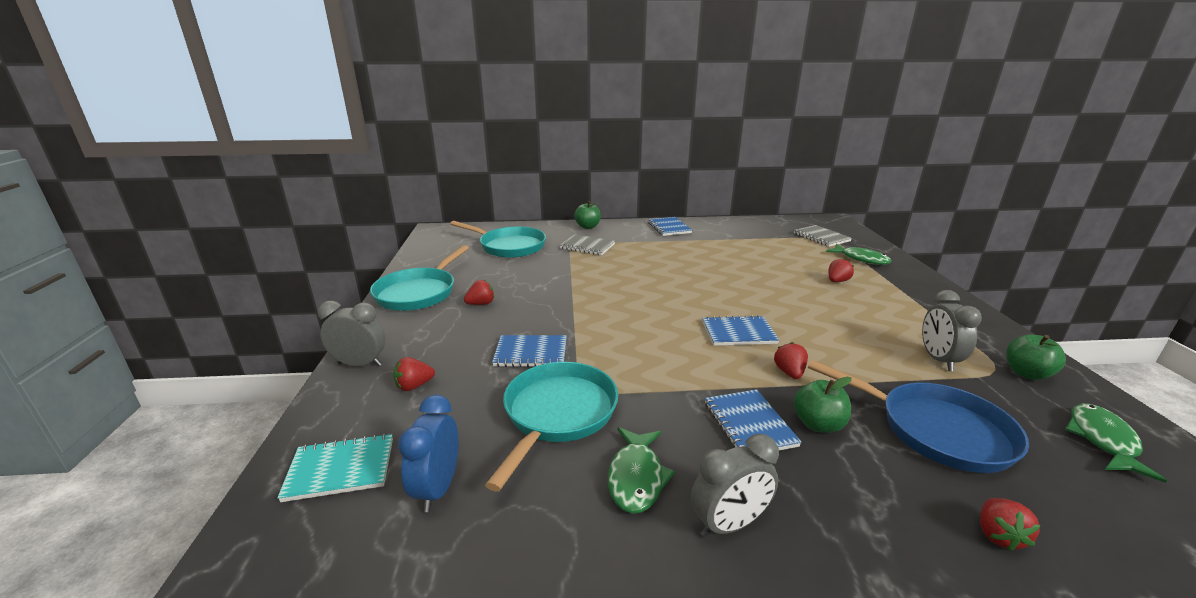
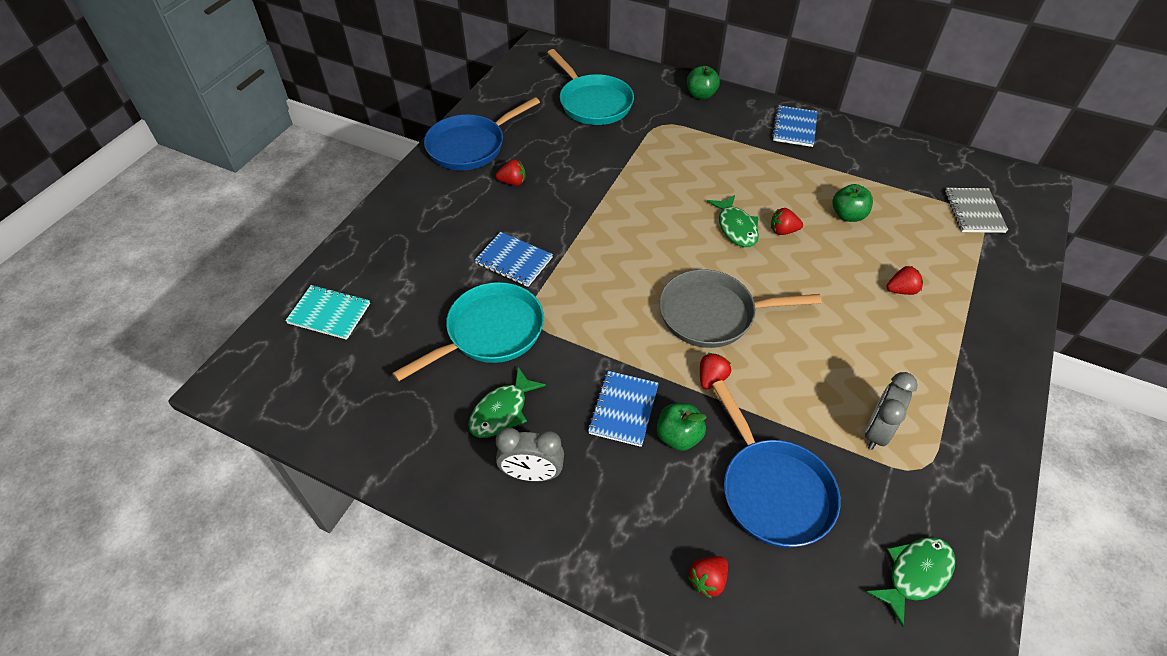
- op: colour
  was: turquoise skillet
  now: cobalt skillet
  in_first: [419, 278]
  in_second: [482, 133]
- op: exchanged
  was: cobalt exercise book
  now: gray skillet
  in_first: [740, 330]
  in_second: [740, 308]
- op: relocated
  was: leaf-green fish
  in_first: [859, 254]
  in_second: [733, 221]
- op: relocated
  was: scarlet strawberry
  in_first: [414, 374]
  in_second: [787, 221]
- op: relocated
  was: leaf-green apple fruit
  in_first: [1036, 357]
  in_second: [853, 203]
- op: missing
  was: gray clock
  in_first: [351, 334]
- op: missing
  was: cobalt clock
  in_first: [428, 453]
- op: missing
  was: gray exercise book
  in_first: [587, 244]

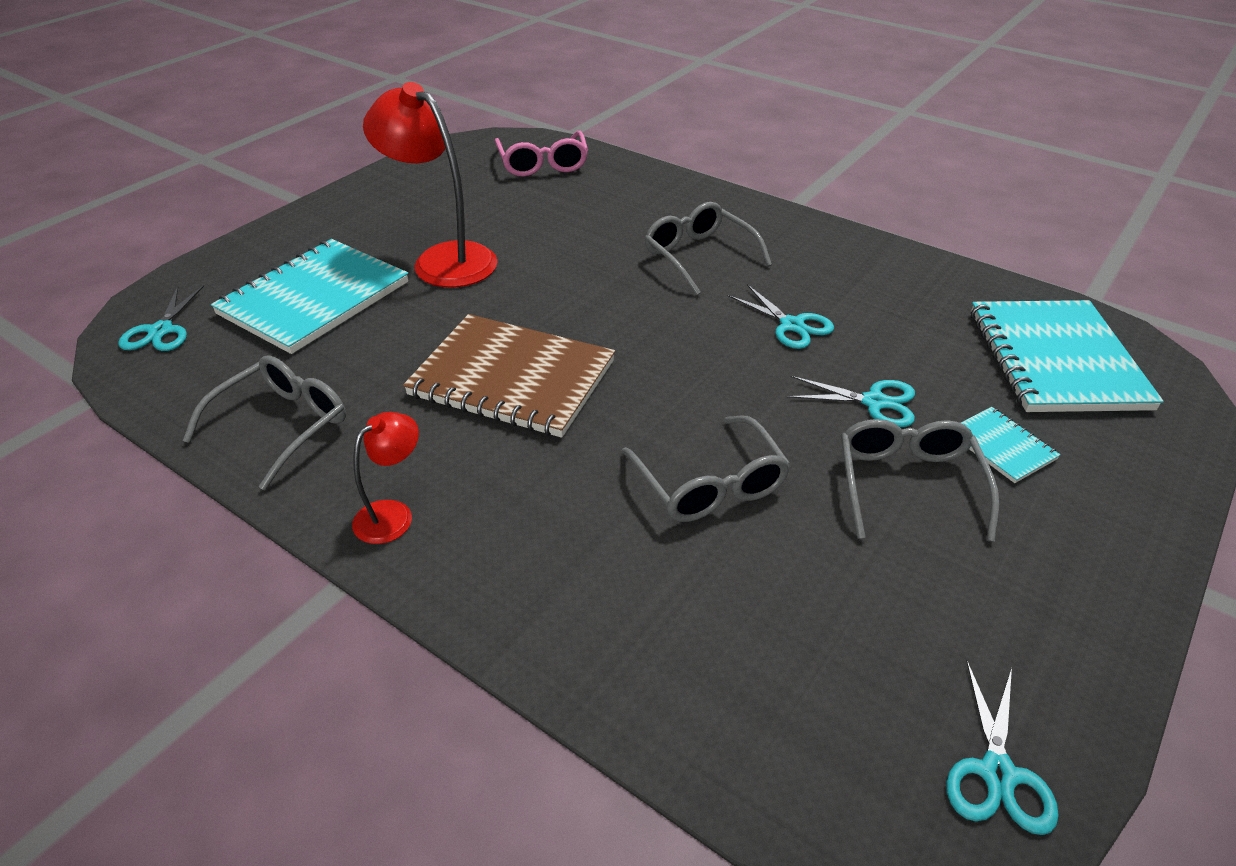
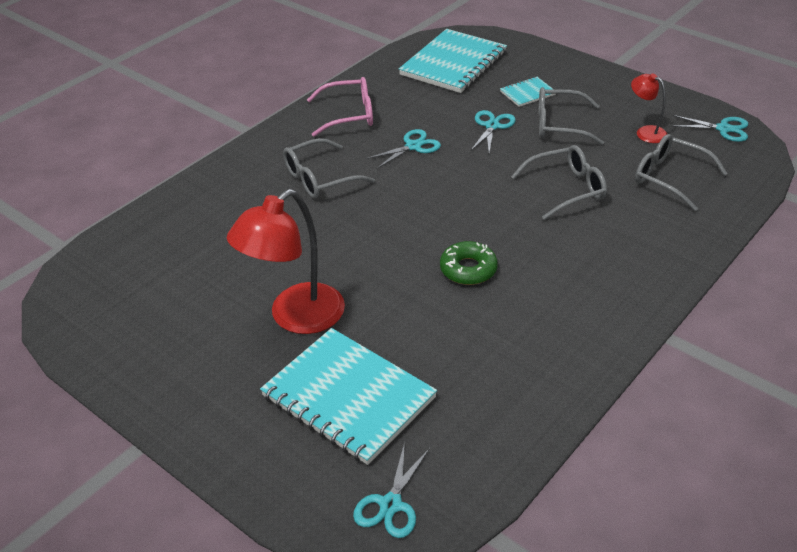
- op: relocated
  was: rosy eyeglasses
  in_first: [541, 153]
  in_second: [340, 107]
- op: spun
  was: turquoise scissors
  in_first: [161, 318]
  in_second: [391, 490]
  clockwise: 105
- op: spun
  was: turquoise exercise book
  in_first: [1067, 356]
  in_second: [453, 61]
  clockwise: -60
- op: exchanged
  was: russet exercise book
  now: leaf-green doughnut
  in_first: [509, 376]
  in_second: [469, 263]
- op: relocated
  was: scarlet reading lamp
  in_first: [385, 478]
  in_second: [649, 108]
- op: relocated
  was: gray eyeglasses
  in_first: [264, 423]
  in_second: [681, 172]

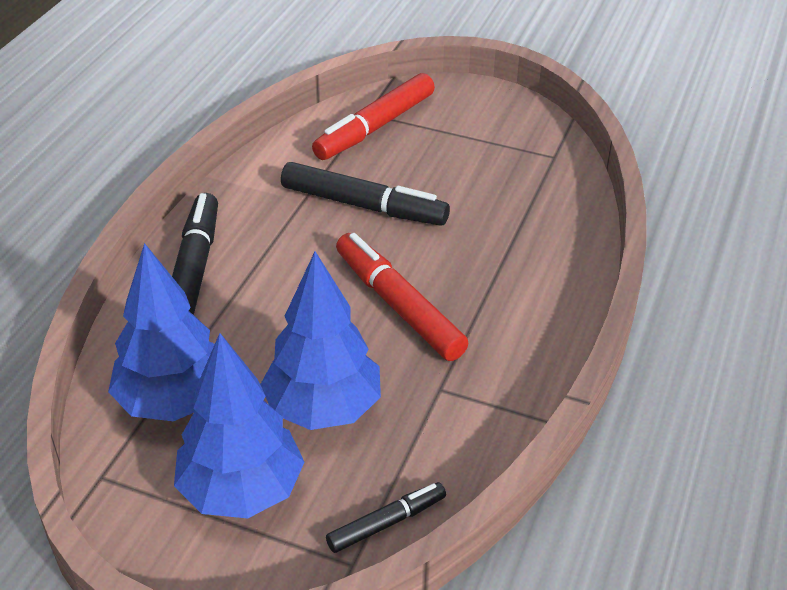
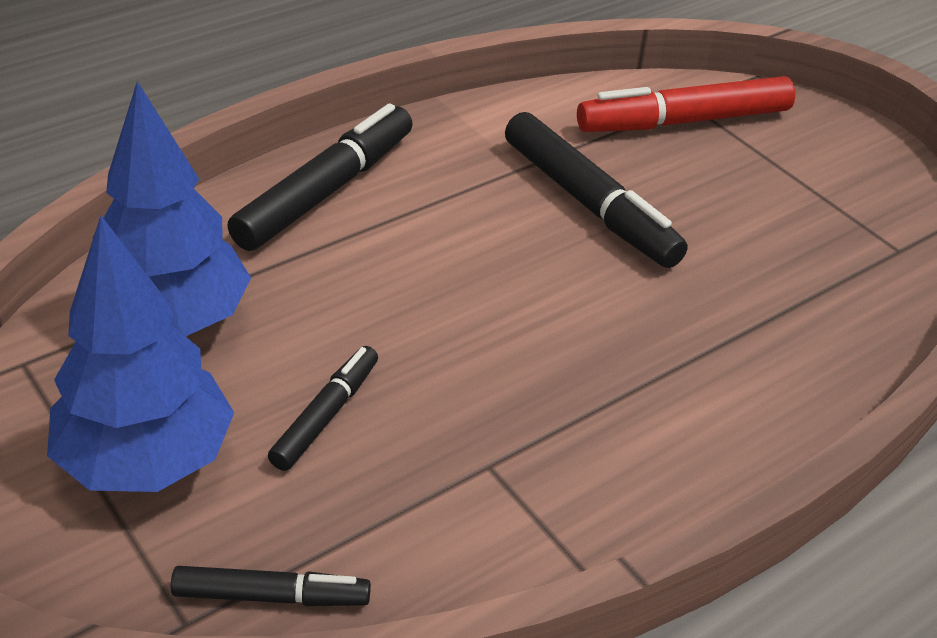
- op: exchanged
  was: cobalt fir tree
  now: black felt pen
  in_first: [320, 340]
  in_second: [323, 408]
- op: missing
  was: scarlet felt pen
  in_first: [402, 297]

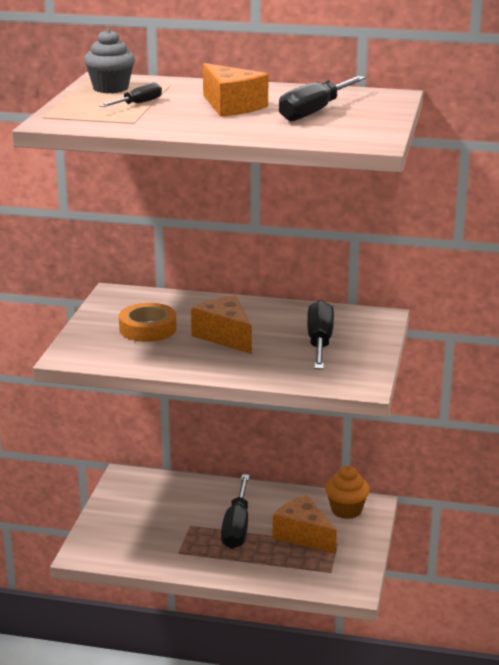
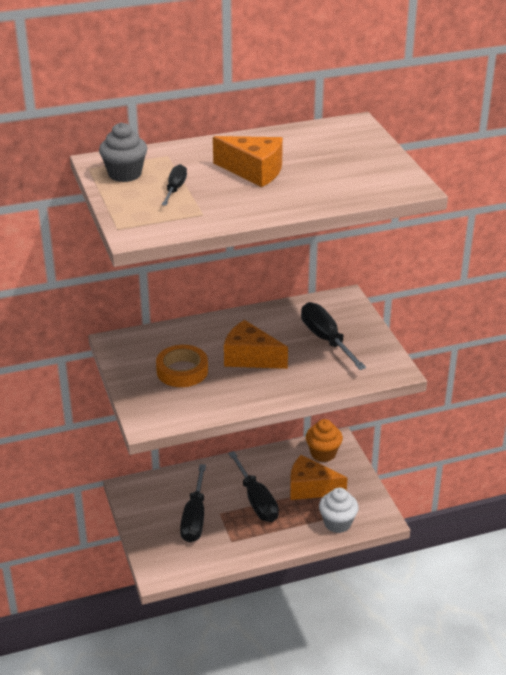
- op: relocated
  was: black hand screwdriver
  in_first: [322, 99]
  in_second: [193, 503]
- op: appeared
  now: white cupcake
  in_second: [339, 510]

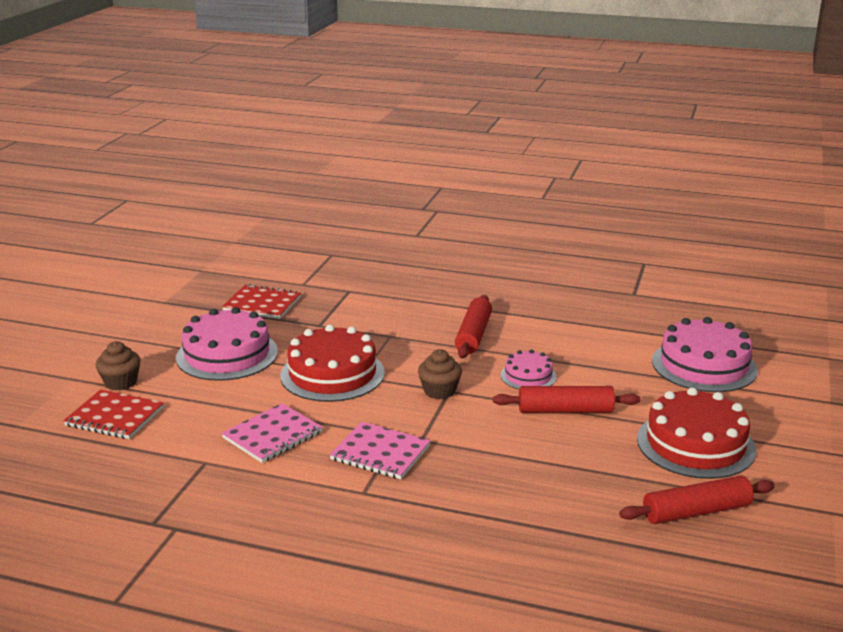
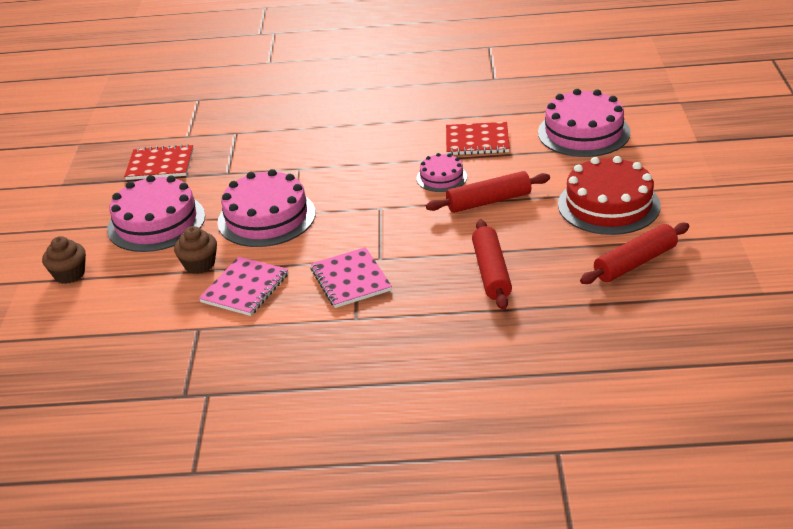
- op: relocated
  was: russet cupcake
  in_first: [440, 374]
  in_second: [195, 250]
- op: colour
  was: scarlet gateau
  now: rosy gateau
  in_first: [332, 363]
  in_second: [266, 208]
- op: spun
  was: rosy exercise book
  in_first: [380, 450]
  in_second: [351, 277]
  clockwise: 60
- op: relocated
  was: scarlet exercise book
  in_first: [113, 414]
  in_second: [478, 138]
- op: relocated
  was: scarlet dough roller
  in_first: [473, 326]
  in_second: [492, 264]

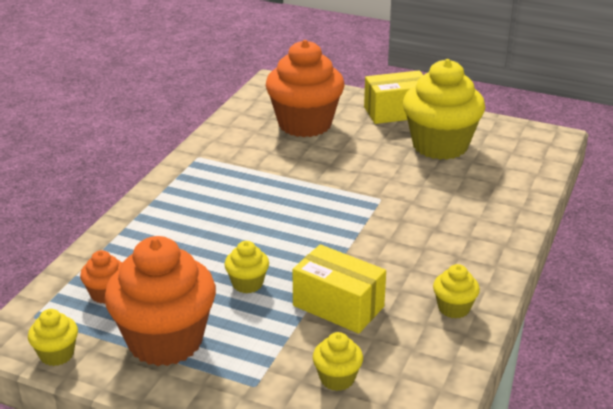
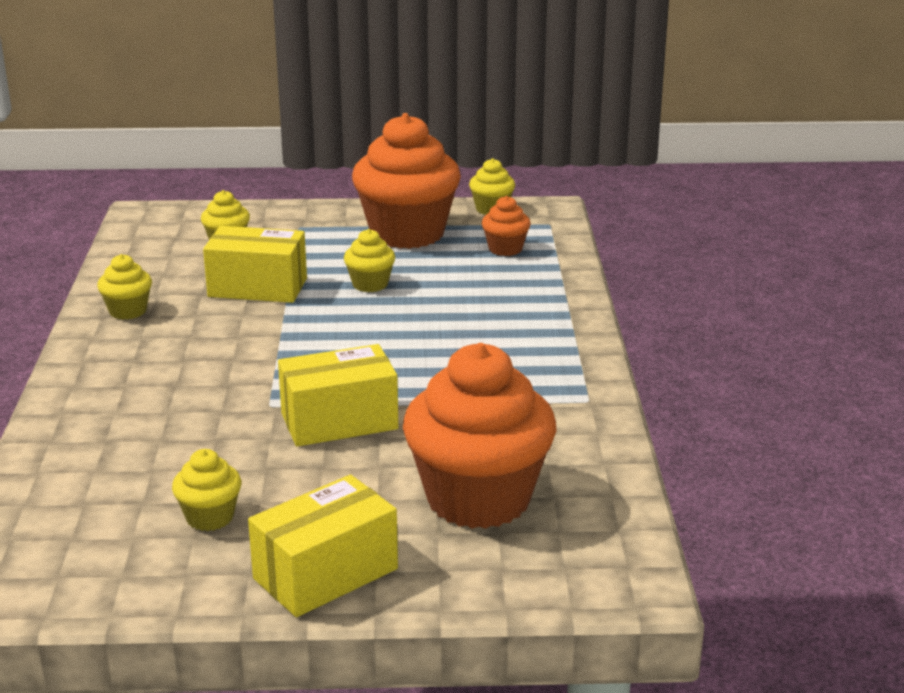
- op: size
  was: golden cupcake
  in_first: [444, 109]
  in_second: [206, 490]
  ratio: 0.45
- op: appeared
  now: golden parcel
  in_second: [338, 395]

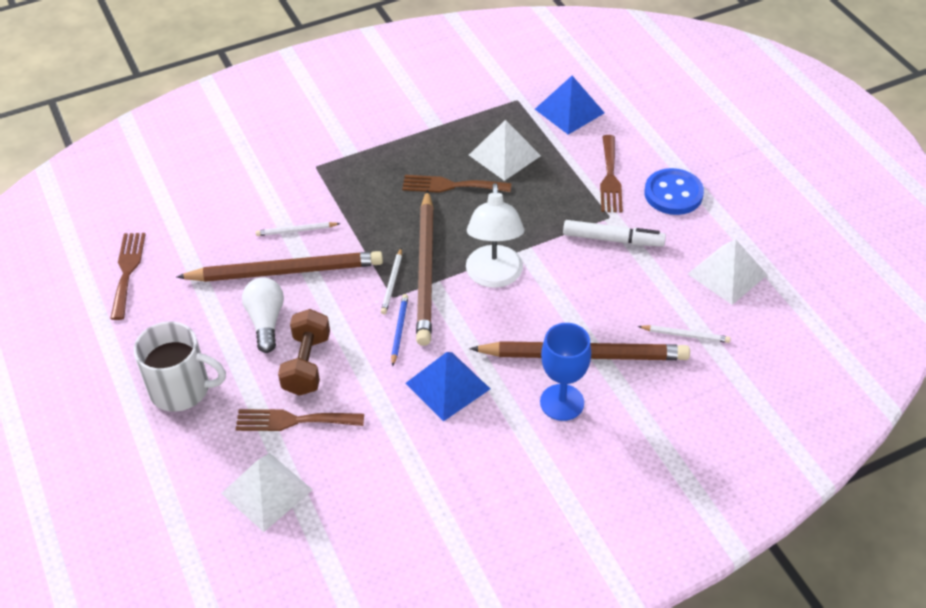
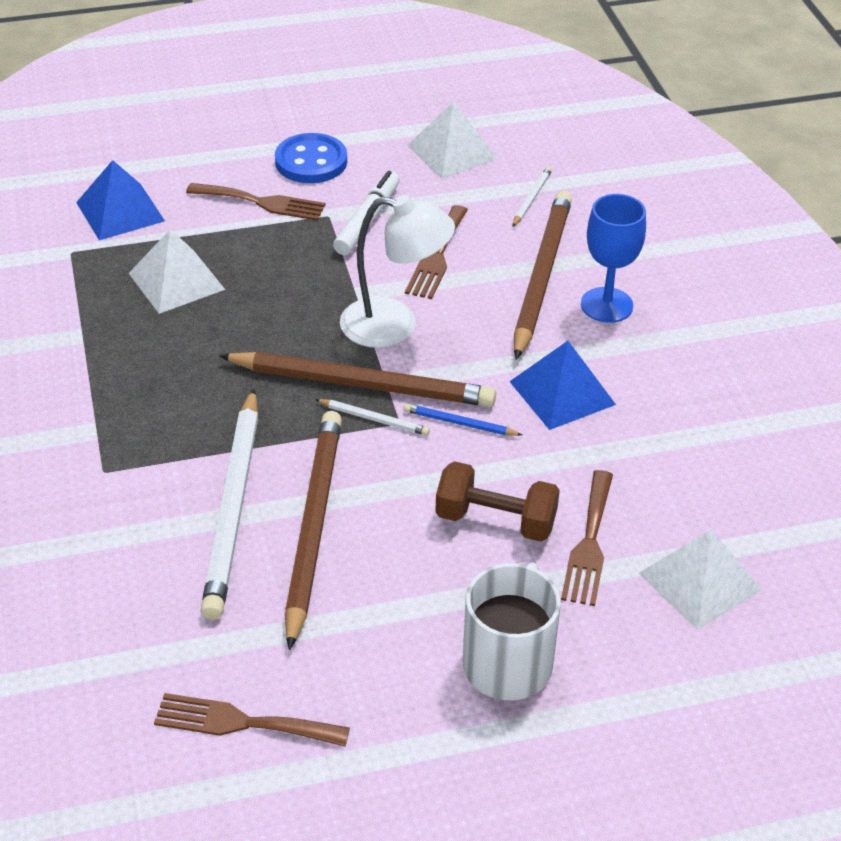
- op: size
  was: white pencil
  in_first: [298, 229]
  in_second: [230, 504]
  ratio: 2.35
- op: relocated
  was: russet table fork
  in_first: [456, 184]
  in_second: [436, 252]
- op: missing
  was: white bulb
  in_first: [263, 315]

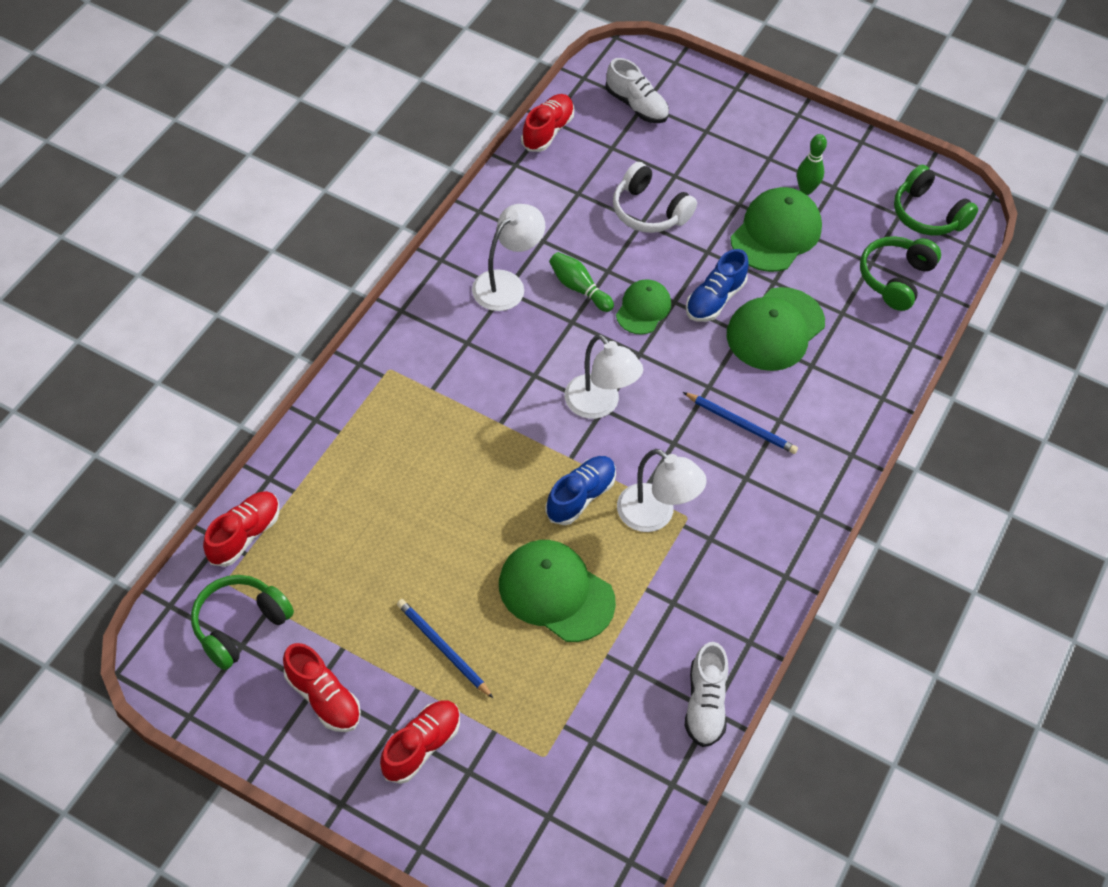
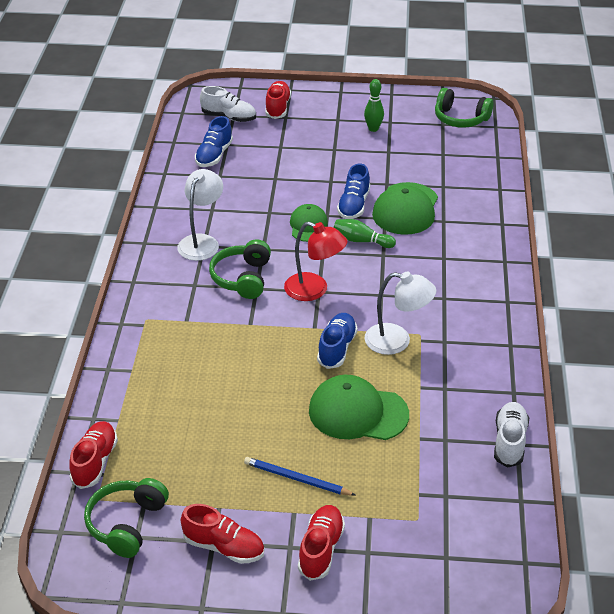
- op: appeared
  now: cobalt shoe
  in_second: [214, 141]
- op: relocated
  was: leaf-green over-ear headphones
  in_first: [900, 273]
  in_second: [240, 269]
- op: relocated
  was: scarlet shoe
  in_first: [547, 123]
  in_second: [278, 100]
- op: colour
  was: white reading lamp
  now: scarlet reading lamp
  in_first: [603, 376]
  in_second: [315, 261]
- op: relocated
  was: leaf-green tenpin
  in_first: [581, 282]
  in_second: [364, 233]
- op: spun
  was: white shoe
  in_first: [707, 694]
  in_second: [511, 434]
  clockwise: -150
- op: missing
  was: white over-ear headphones
  in_first: [655, 197]
- op: missing
  was: cobalt pencil
  in_first: [740, 423]
- op: missing
  was: leaf-green baseball cap
  in_first: [776, 229]

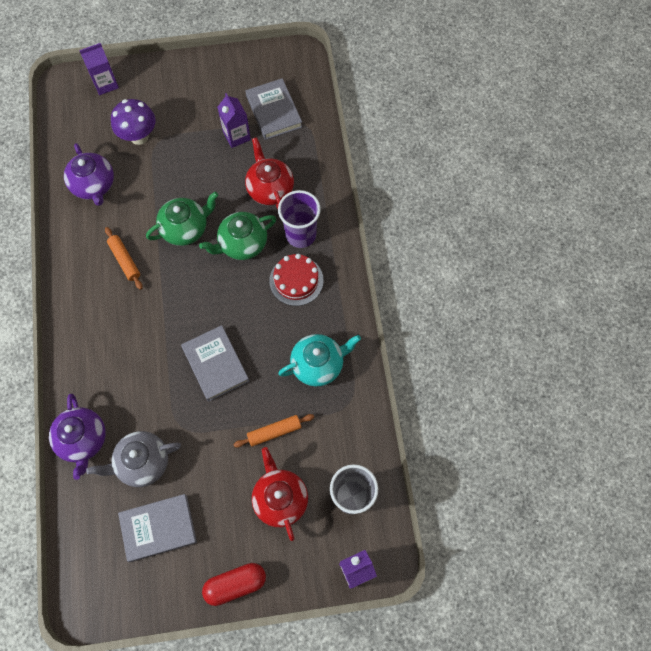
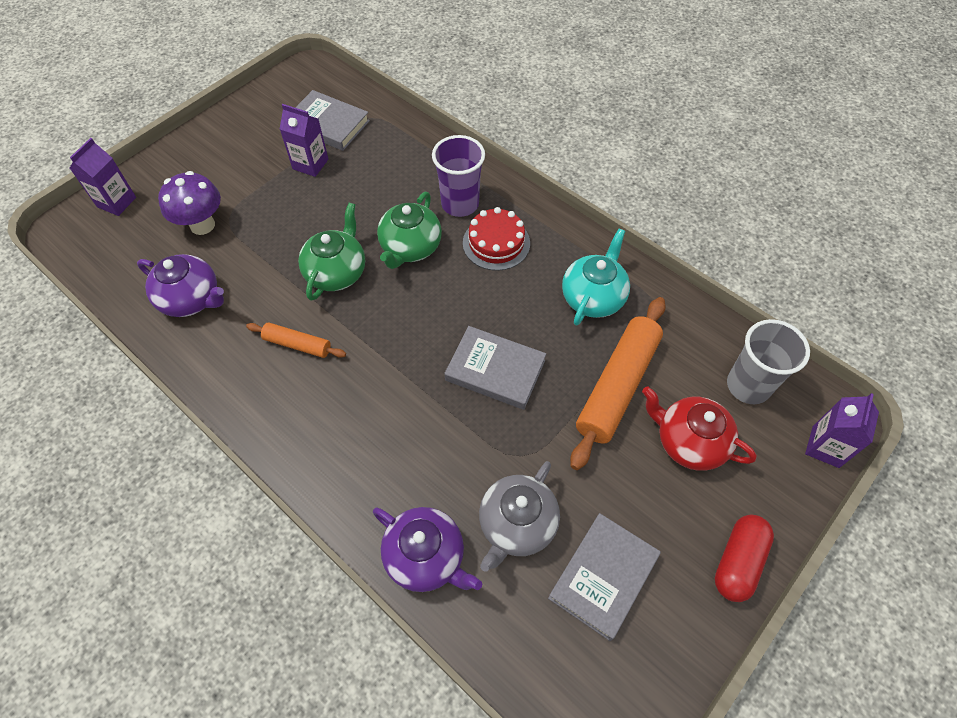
- op: size
  was: bright orange dough roller
  in_first: [273, 431]
  in_second: [618, 383]
  ratio: 1.92
- op: missing
  was: scarlet china teapot
  in_first: [269, 173]

